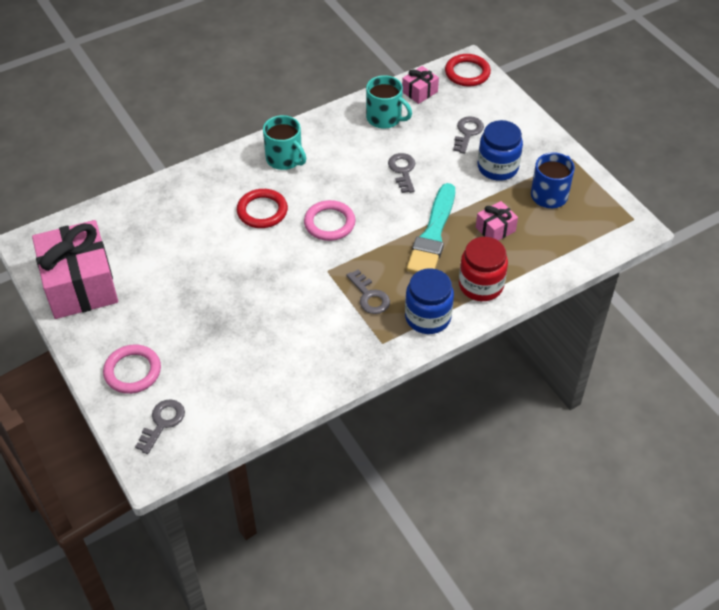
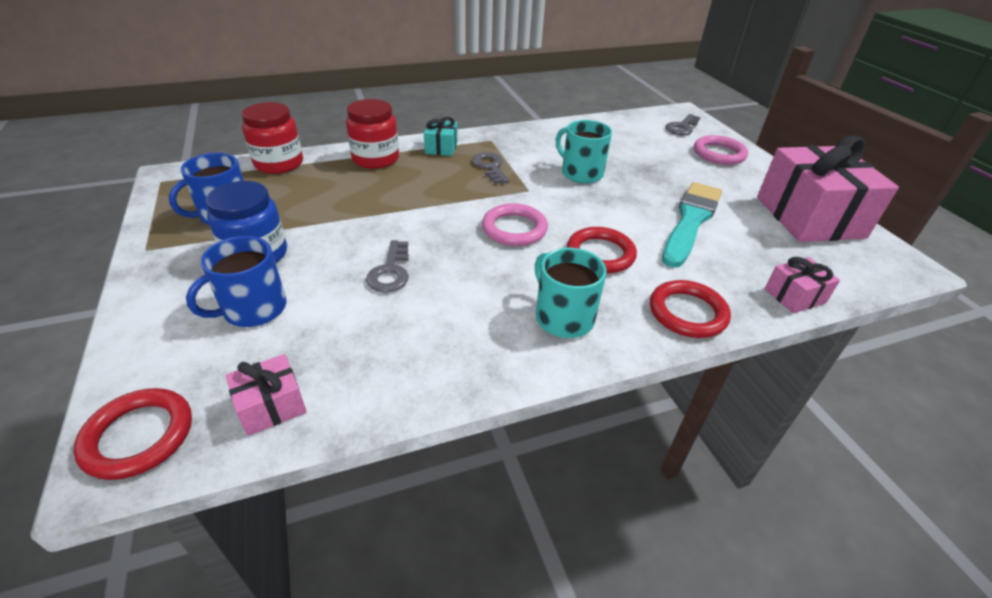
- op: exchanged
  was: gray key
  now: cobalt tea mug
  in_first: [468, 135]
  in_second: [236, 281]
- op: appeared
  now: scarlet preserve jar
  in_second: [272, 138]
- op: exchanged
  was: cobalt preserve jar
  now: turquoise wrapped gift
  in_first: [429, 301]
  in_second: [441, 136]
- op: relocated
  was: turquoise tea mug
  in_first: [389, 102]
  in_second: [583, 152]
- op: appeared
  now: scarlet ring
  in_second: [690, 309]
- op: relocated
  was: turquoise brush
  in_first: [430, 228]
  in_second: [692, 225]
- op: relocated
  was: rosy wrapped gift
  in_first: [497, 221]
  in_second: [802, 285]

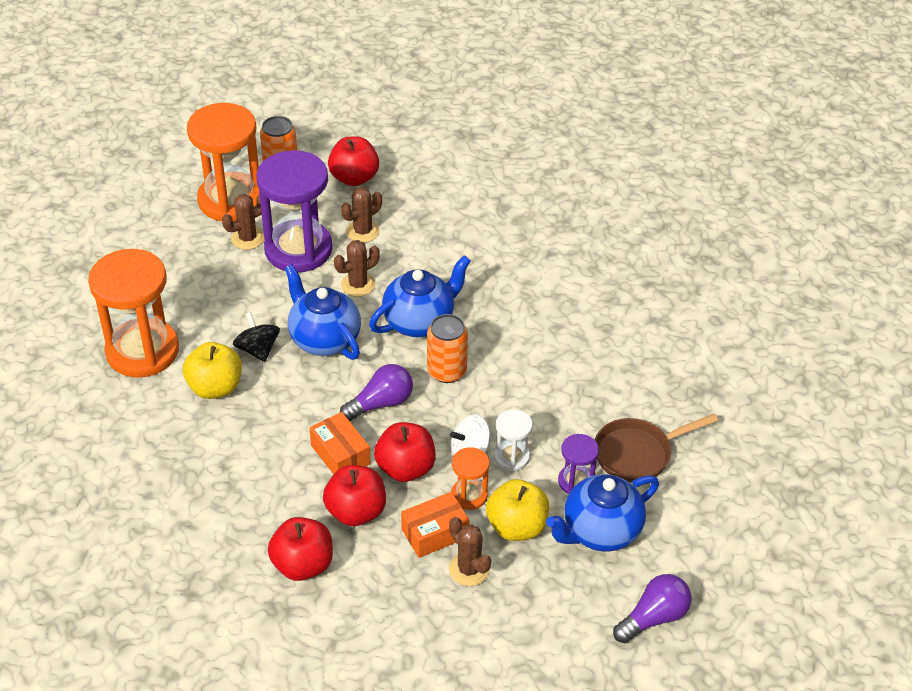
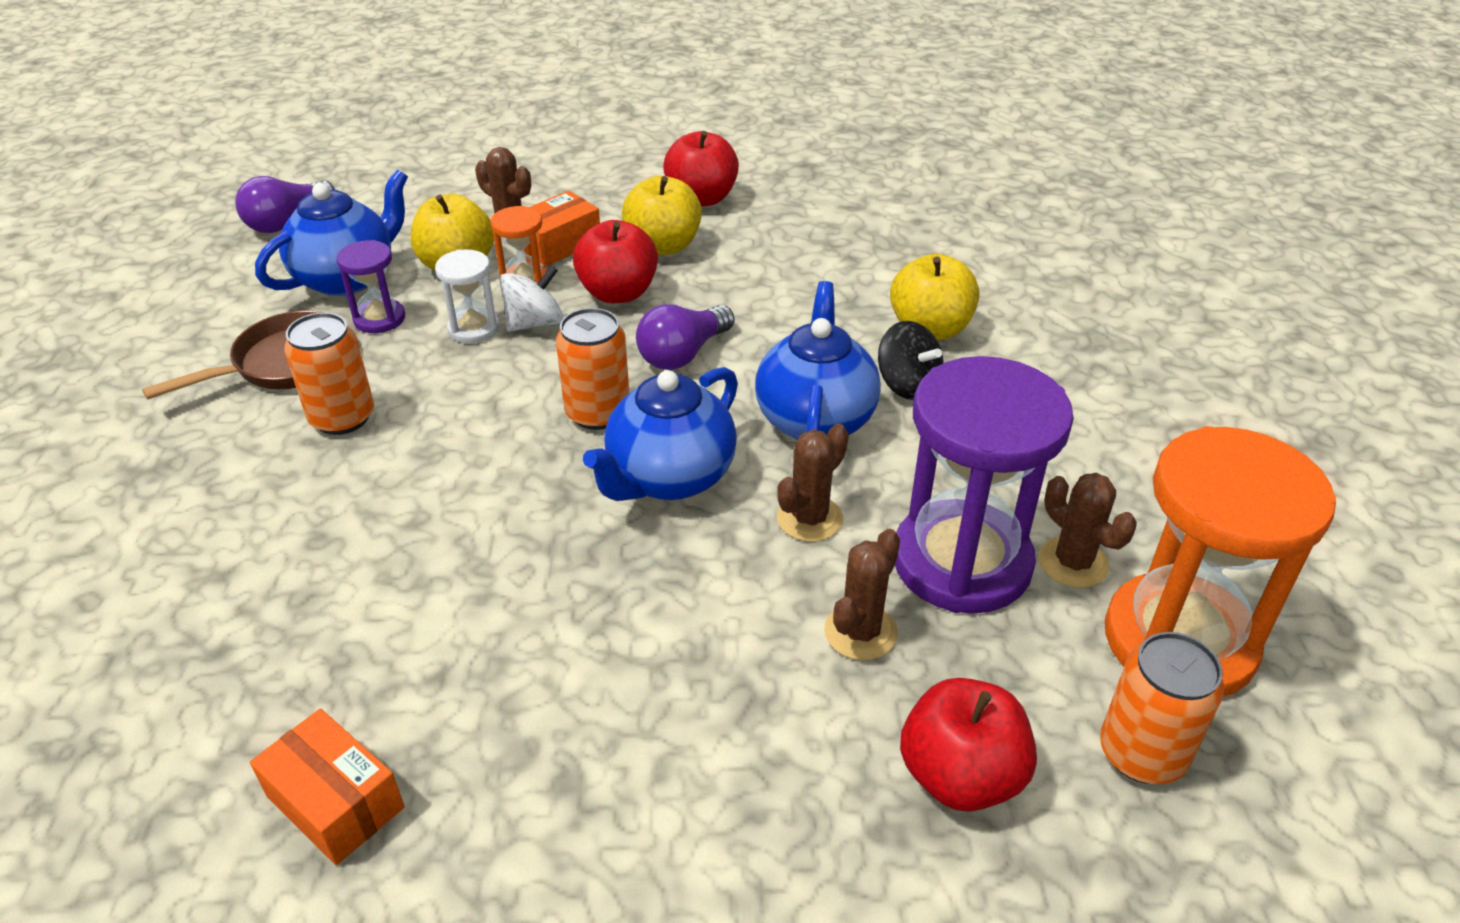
- op: relocated
  was: bright orange parcel
  in_first: [340, 443]
  in_second: [327, 787]
- op: appeared
  now: bright orange tin
  in_second: [329, 373]
- op: colour
  was: scarlet apple fruit
  now: golden apple fruit
  in_first: [354, 495]
  in_second: [662, 215]
- op: spun
  was: cobalt china teapot
  in_first: [323, 312]
  in_second: [818, 360]
  clockwise: -120
- op: spun
  was: russet cactus
  in_first: [243, 222]
  in_second: [1088, 530]
  clockwise: -75
- op: missing
  was: bright orange sand timer
  in_first: [133, 313]

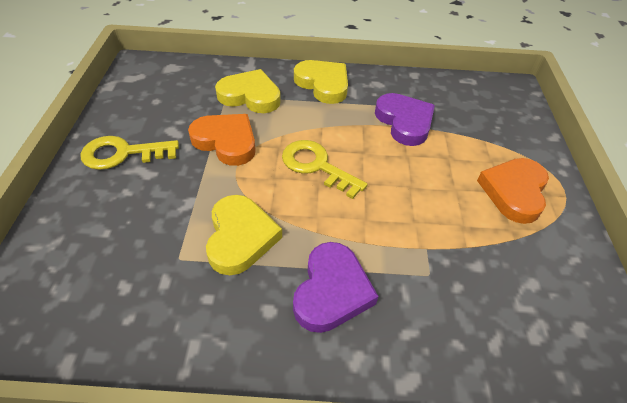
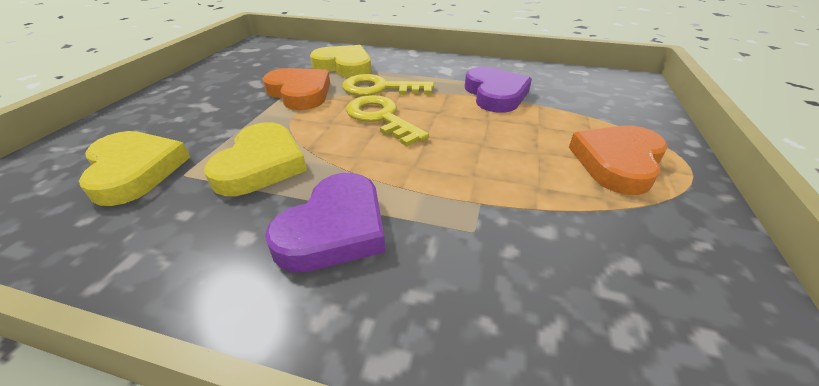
- op: relocated
  was: golden heart
  in_first: [321, 82]
  in_second: [134, 168]
- op: relocated
  was: golden key
  in_first: [129, 153]
  in_second: [388, 85]

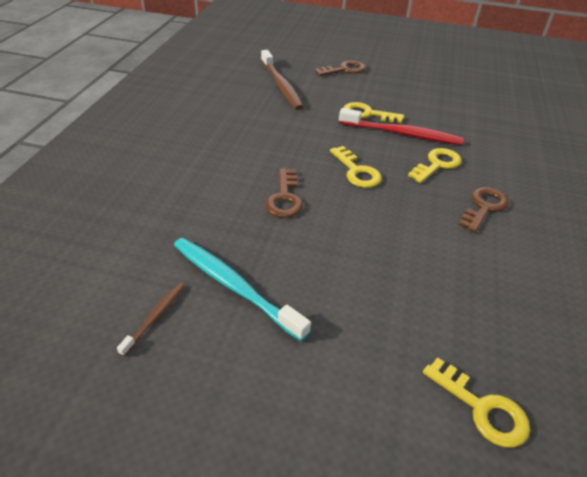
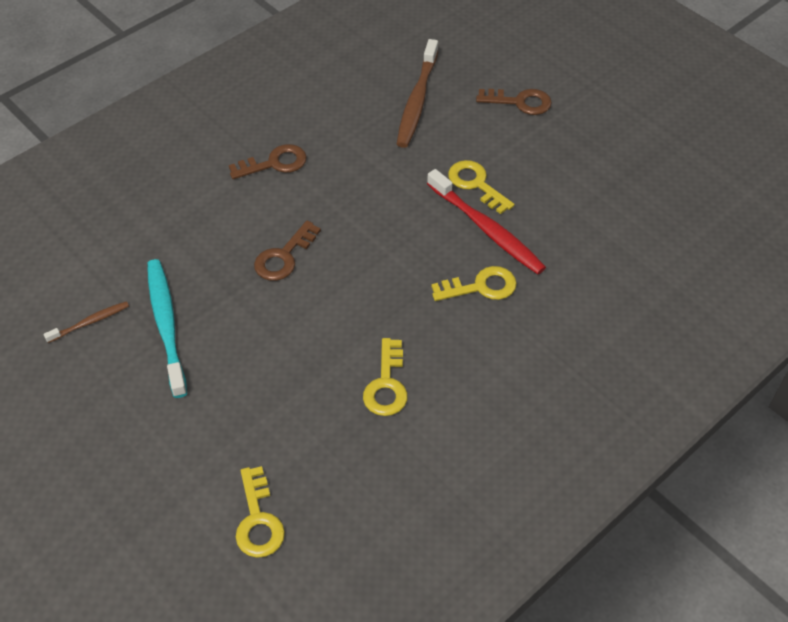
- op: relocated
  was: russet key
  in_first: [484, 210]
  in_second: [268, 161]
- op: relocated
  was: golden key
  in_first: [356, 167]
  in_second: [385, 377]

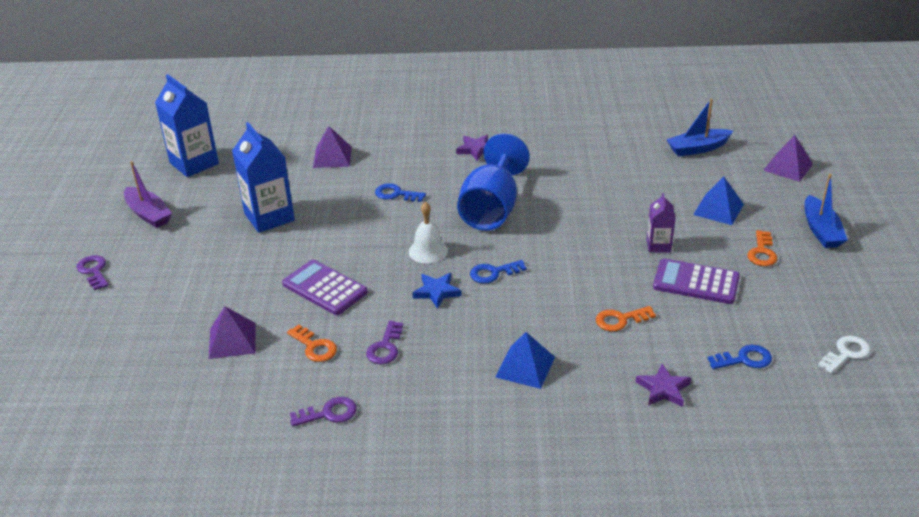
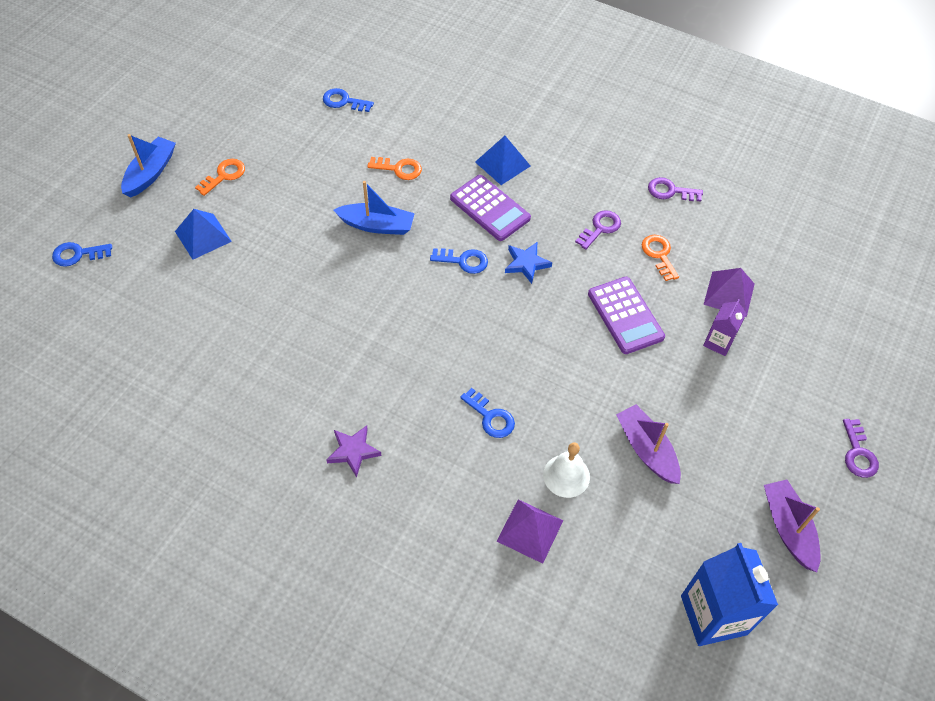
- op: exchanged
  was: violet solid pyramid
  now: cobalt key
  in_first: [788, 158]
  in_second: [82, 254]
- op: relocated
  was: cobalt toy boat
  in_first: [699, 128]
  in_second: [374, 208]
- op: relocated
  was: violet adding machine
  in_first: [696, 281]
  in_second: [490, 208]
- op: relocated
  was: white bell
  in_first: [428, 233]
  in_second: [566, 470]
- op: exchanged
  was: cobalt juice carton
  now: violet toy boat
  in_first: [263, 177]
  in_second: [648, 444]
- op: relocated
  was: violet juice carton
  in_first: [661, 223]
  in_second: [724, 327]
- op: missing
  was: cobalt goblet
  in_first: [493, 182]
- op: missing
  was: violet five-pointed star
  in_first: [663, 385]
- op: missing
  was: white key
  in_first: [844, 354]

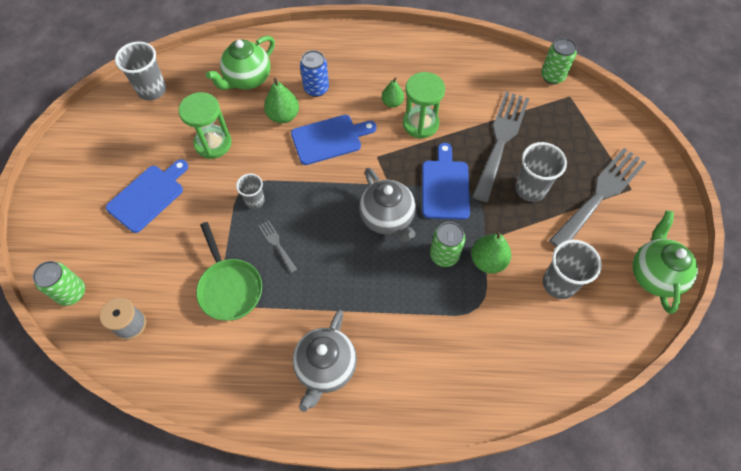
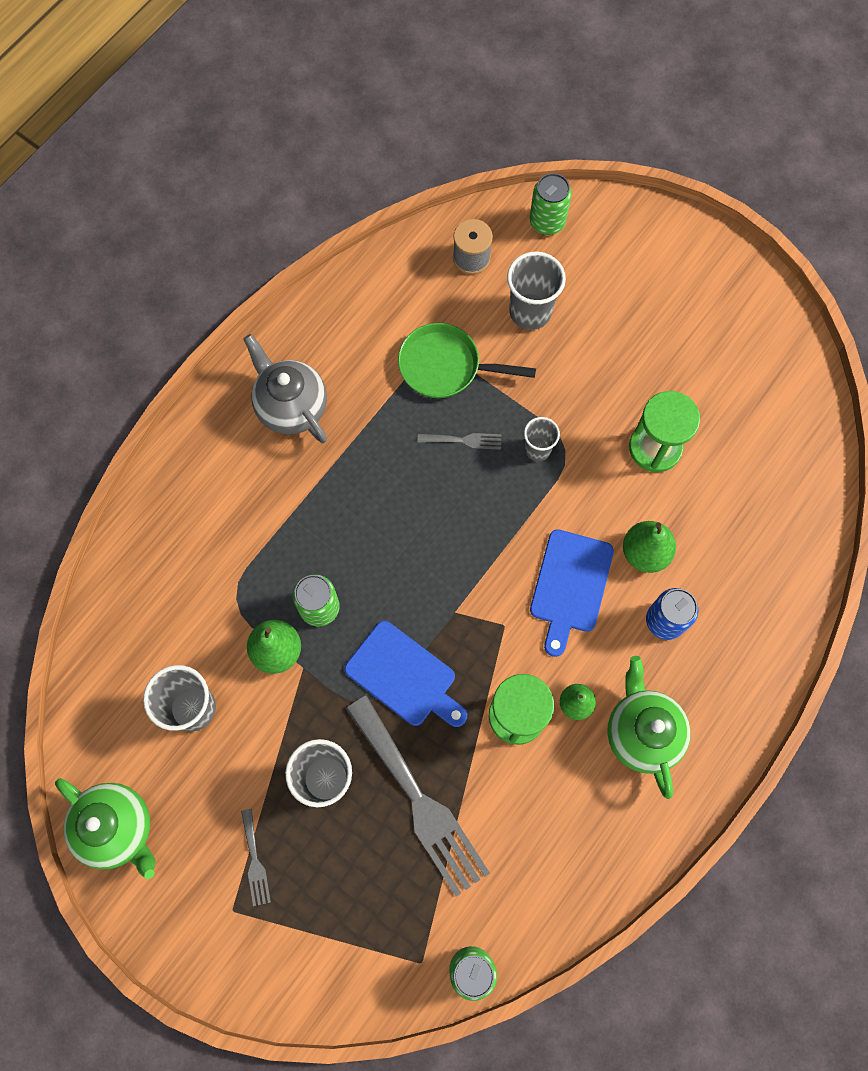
- op: size
  was: gray table fork
  in_first: [597, 197]
  in_second: [256, 857]
  ratio: 0.43
- op: relocated
  was: gray tumbler
  in_first: [140, 71]
  in_second: [536, 291]
- op: relocated
  was: leaf-green china teapot
  in_first: [240, 63]
  in_second: [649, 727]
- op: missing
  was: cobalt bread board
  in_first: [147, 196]
- op: missing
  was: gray china teapot
  in_first: [387, 205]

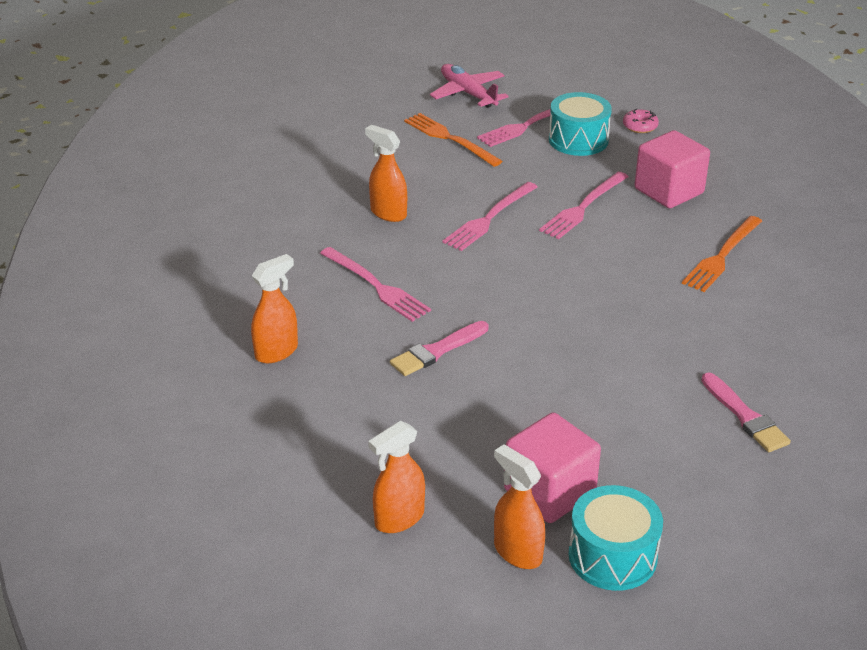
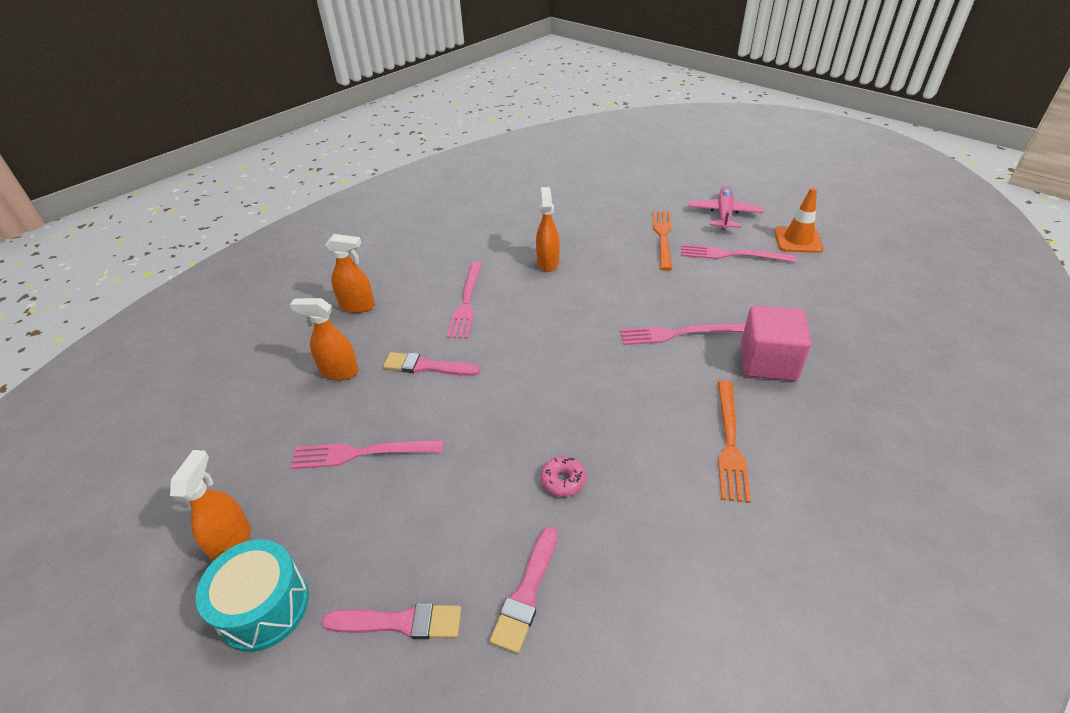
- op: relocated
  was: bright orange spray bottle
  in_first: [396, 477]
  in_second: [324, 339]
- op: relocated
  was: rosy table fork
  in_first: [490, 216]
  in_second: [367, 454]
- op: appeared
  now: rosy brush
  in_second: [391, 621]
- op: relocated
  was: rosy doughnut
  in_first: [641, 120]
  in_second: [563, 476]
- op: spun
  was: bright orange table fork
  in_first: [722, 254]
  in_second: [734, 441]
  clockwise: -75
- op: appeared
  now: bright orange road cone
  in_second: [798, 220]
- op: missing
  was: rosy block
  in_first: [552, 467]
- op: missing
  was: turquoise snare drum
  in_first: [580, 124]

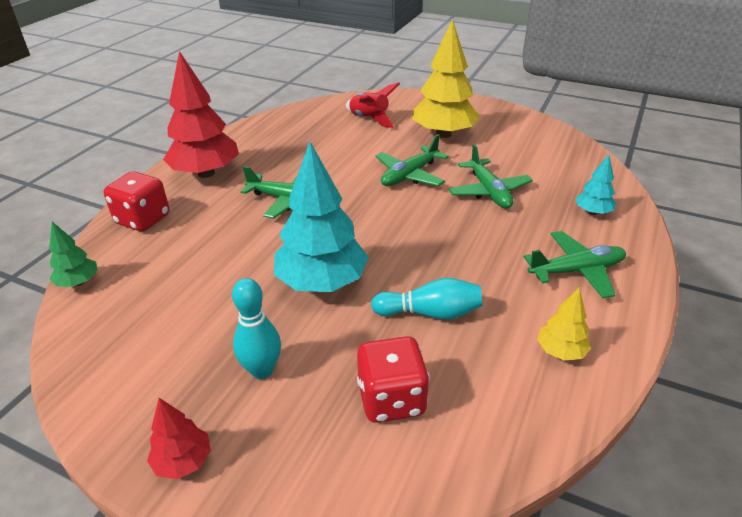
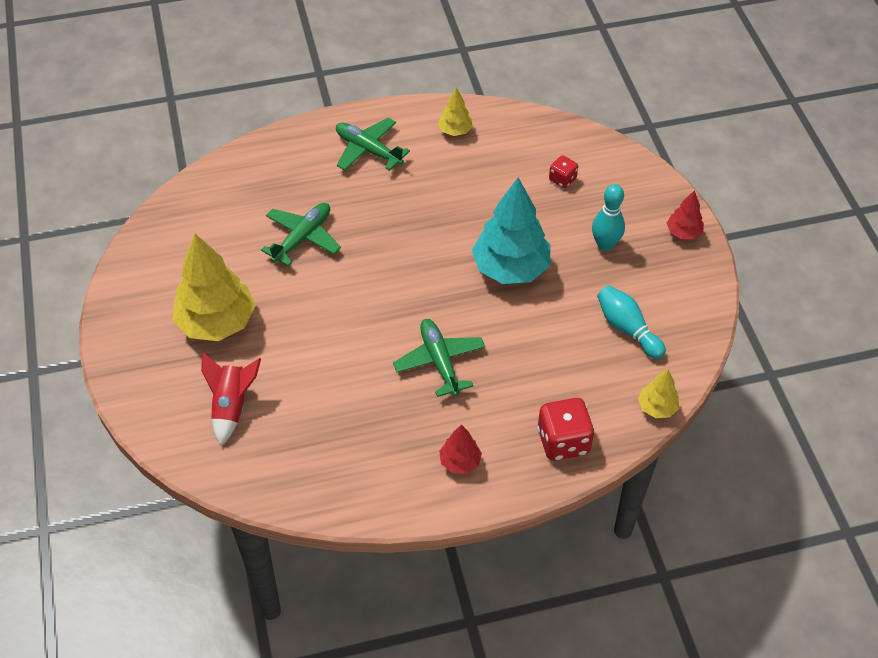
- op: size
  was: scarlet fir tree
  in_first: [201, 114]
  in_second: [460, 449]
  ratio: 0.48
- op: size
  was: scarlet die
  in_first: [393, 379]
  in_second: [563, 171]
  ratio: 0.56
- op: relocated
  was: turquoise tenpin
  in_first: [426, 299]
  in_second: [631, 322]
- op: colour
  was: leaf-green fir tree
  now: golden fir tree
  in_first: [73, 254]
  in_second: [658, 393]
- op: missing
  was: leaf-green aeroplane
  in_first: [412, 160]
- op: missing
  was: turquoise fir tree
  in_first: [596, 184]

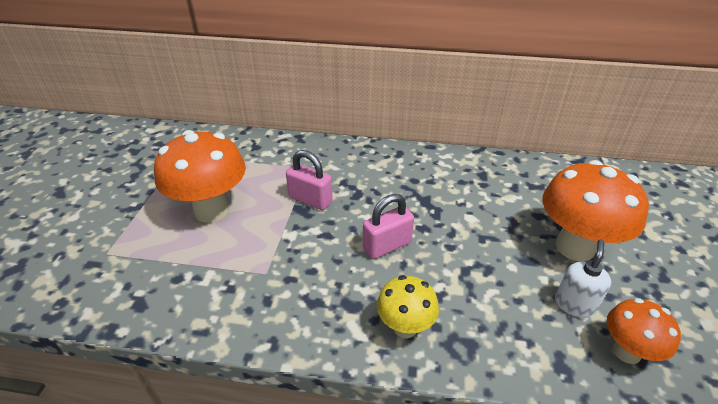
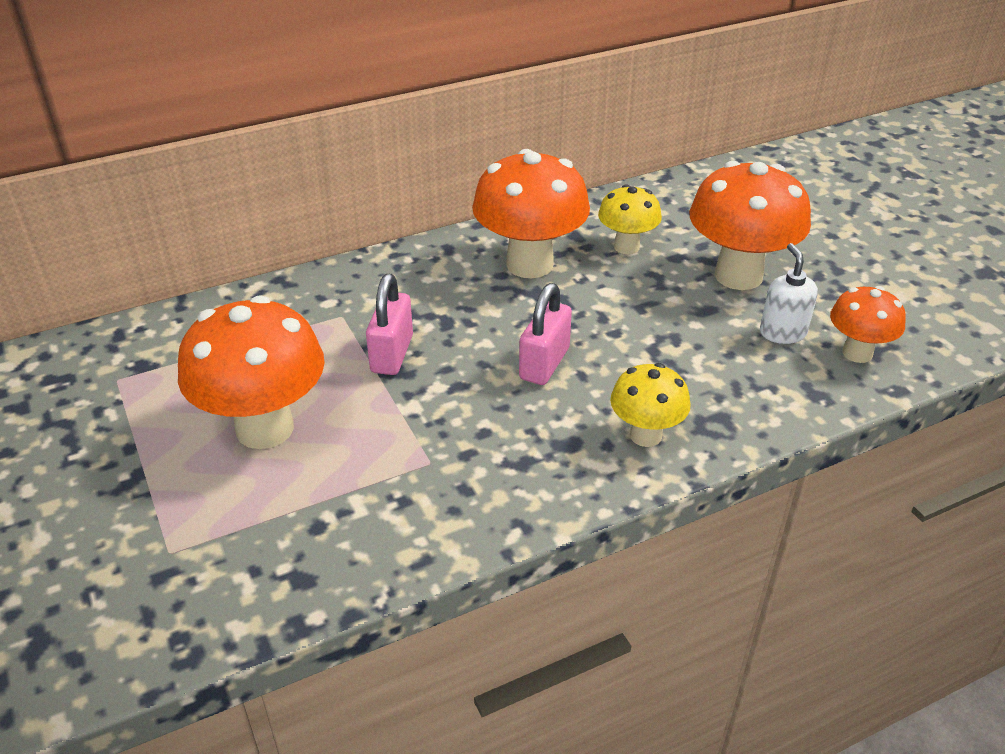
- op: spun
  was: rosy lock
  in_first: [309, 180]
  in_second: [389, 324]
  clockwise: -75
- op: appeared
  now: bright orange mushroom
  in_second: [531, 213]
- op: appeared
  now: golden mushroom
  in_second: [630, 219]

